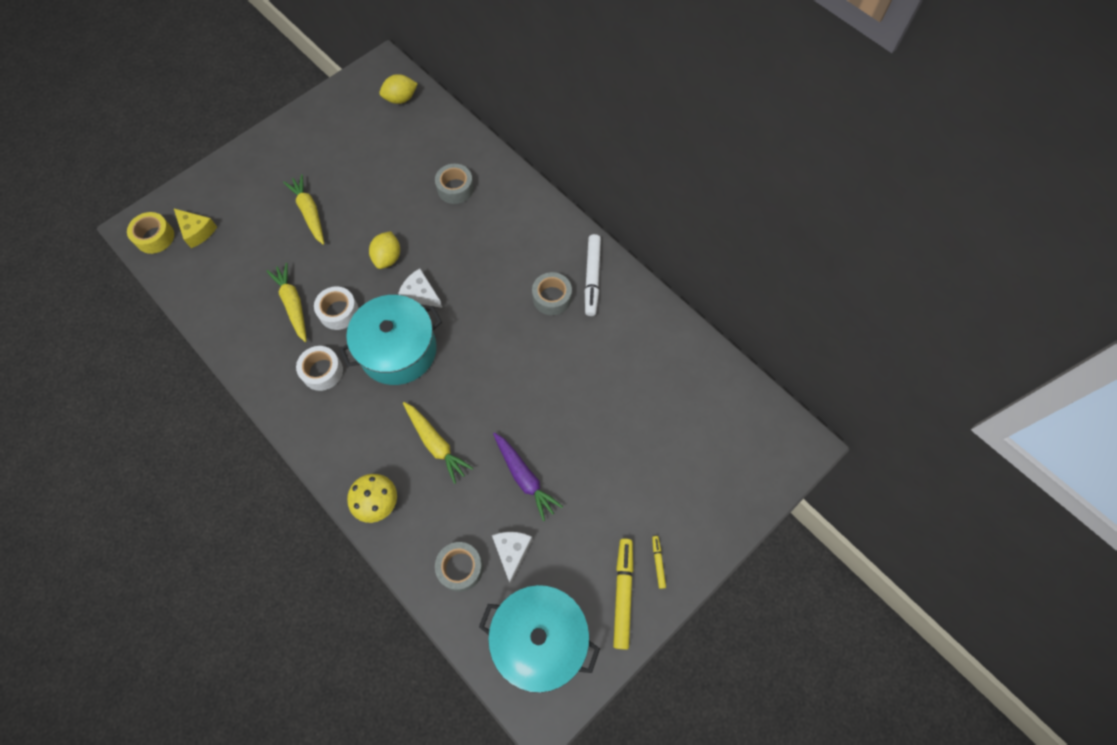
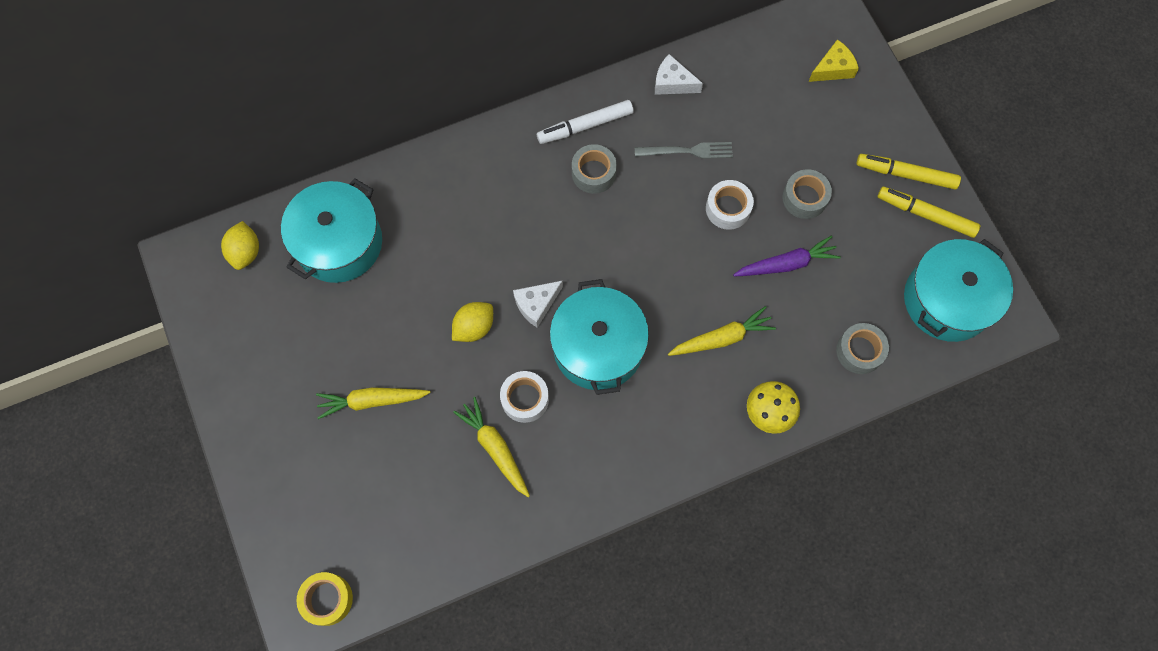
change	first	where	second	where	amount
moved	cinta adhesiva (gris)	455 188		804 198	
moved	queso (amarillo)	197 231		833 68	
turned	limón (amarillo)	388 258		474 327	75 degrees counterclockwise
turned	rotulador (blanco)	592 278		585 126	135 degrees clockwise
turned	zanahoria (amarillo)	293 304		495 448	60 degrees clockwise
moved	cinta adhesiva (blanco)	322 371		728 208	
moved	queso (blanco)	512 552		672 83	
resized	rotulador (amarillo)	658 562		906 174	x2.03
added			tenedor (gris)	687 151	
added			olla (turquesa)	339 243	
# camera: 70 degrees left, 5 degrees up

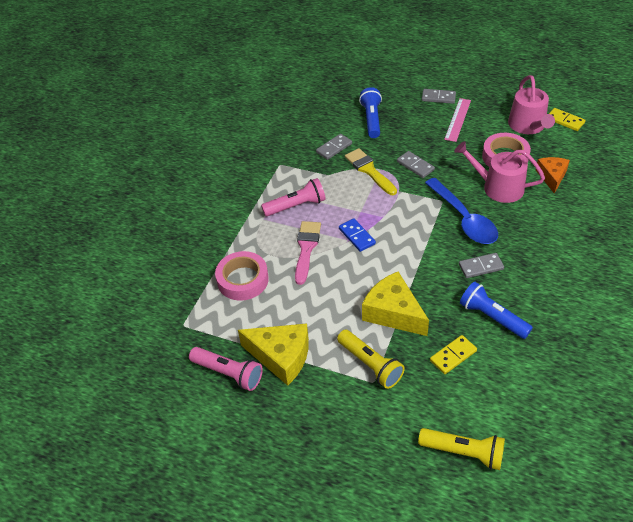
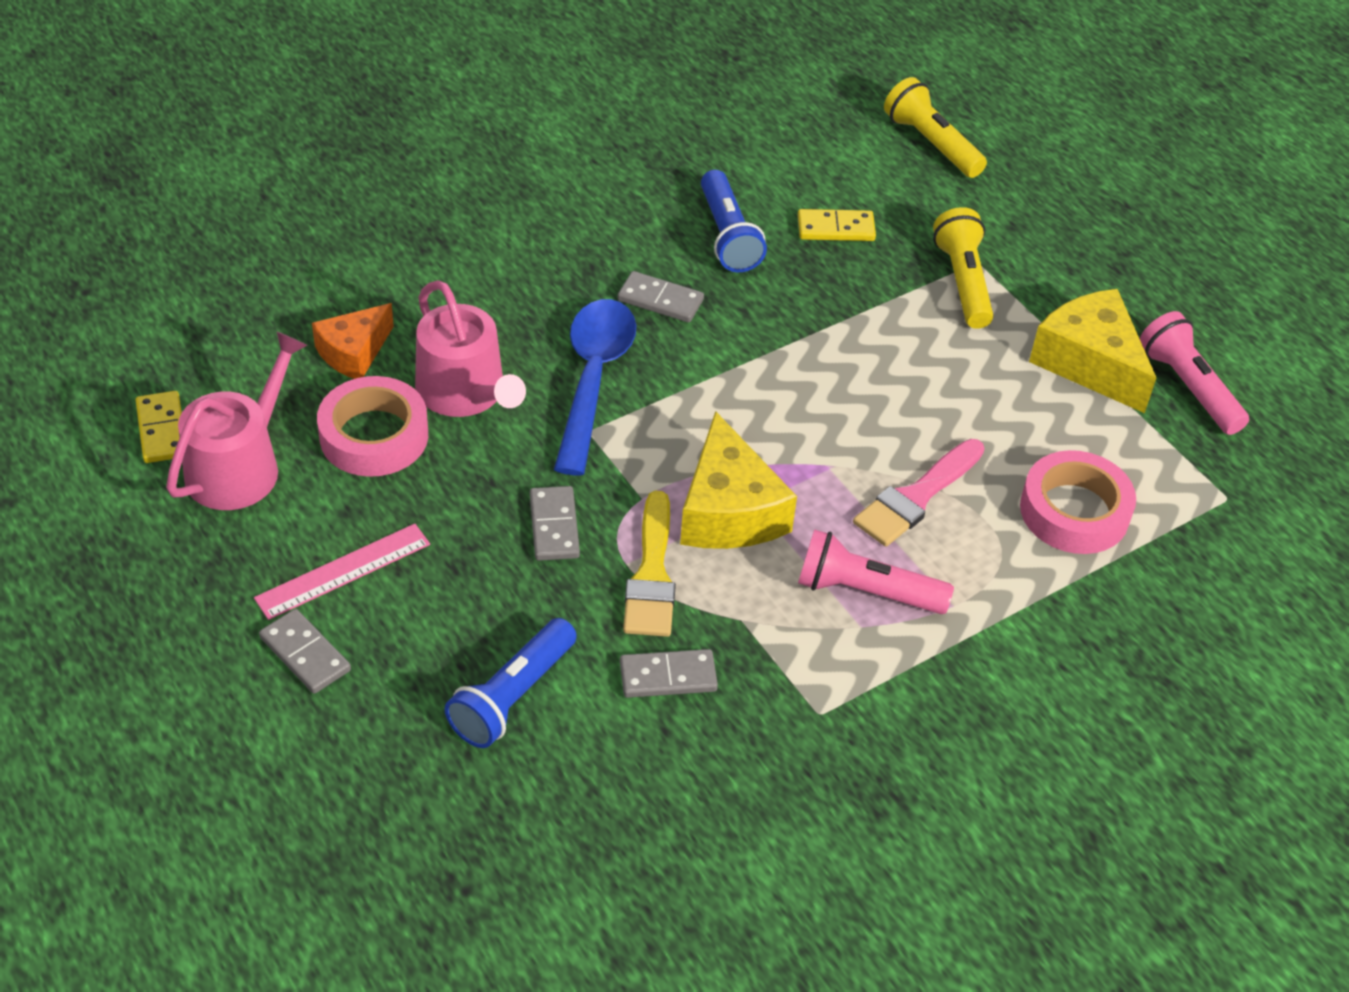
change	first	where	second	where	amount
removed	ficha de dominó (azul)	357 236			
moved	queso (amarillo)	393 313		729 510	
# camera: 150 degrees left, 0 degrees up

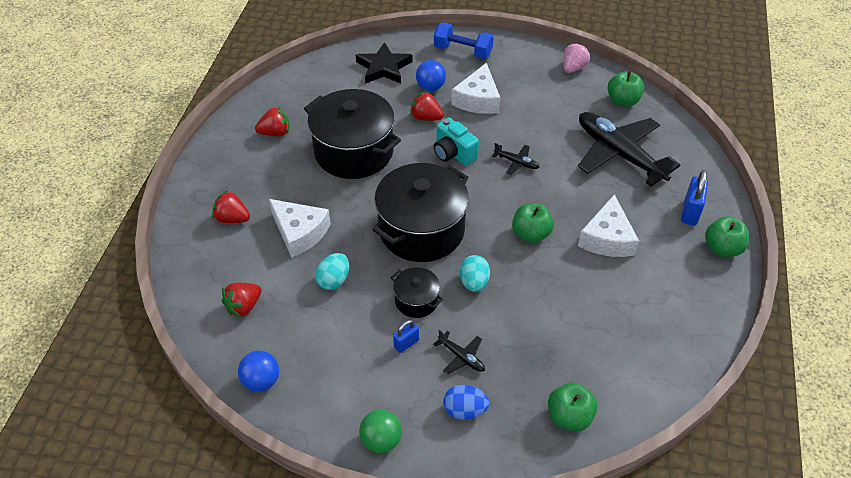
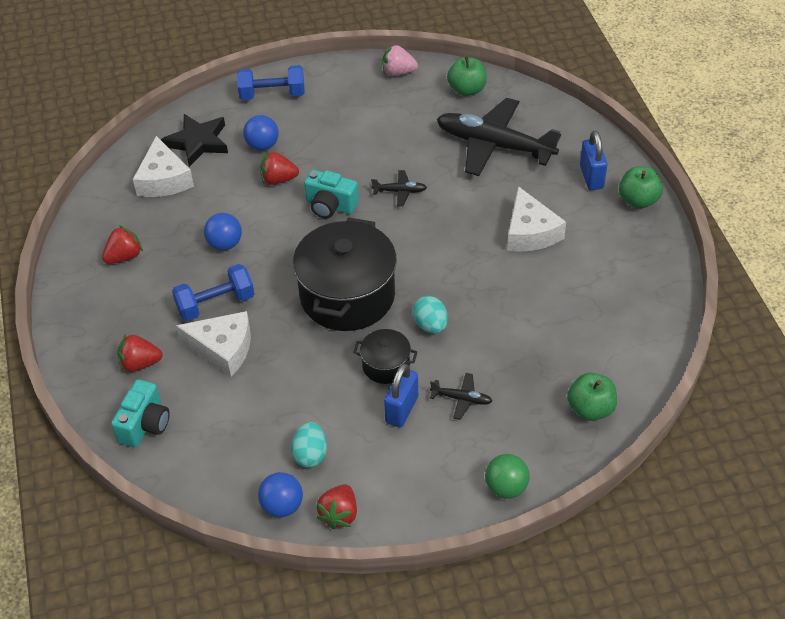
change	first	where	second	where	amount
turned	fresa (rosa)	573 68		398 72	90 degrees counterclockwise
moved	queso (blanco)	478 99		164 179	
replaced	olla (negro)	354 152	pelota (azul)	225 244	
removed	manzana (verde)	531 234			
moved	huevo (turquesa)	334 280		310 454	
moved	fresa (rojo)	244 306		339 514	
resized	candado (azul)	406 344		402 409	x1.61
removed	huevo (azul)	465 410			
moved	pelota (verde)	381 440		506 487	
added			mancuerna (azul)	216 304	
added			cámara (turquesa)	145 424	
# camera: 25 degrees left, 0 degrees up

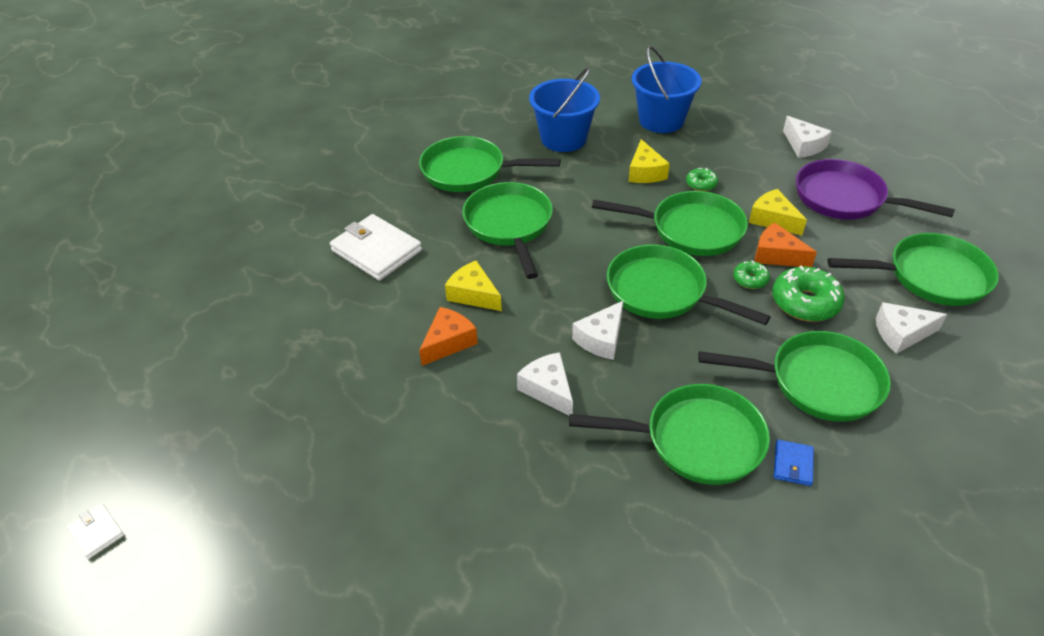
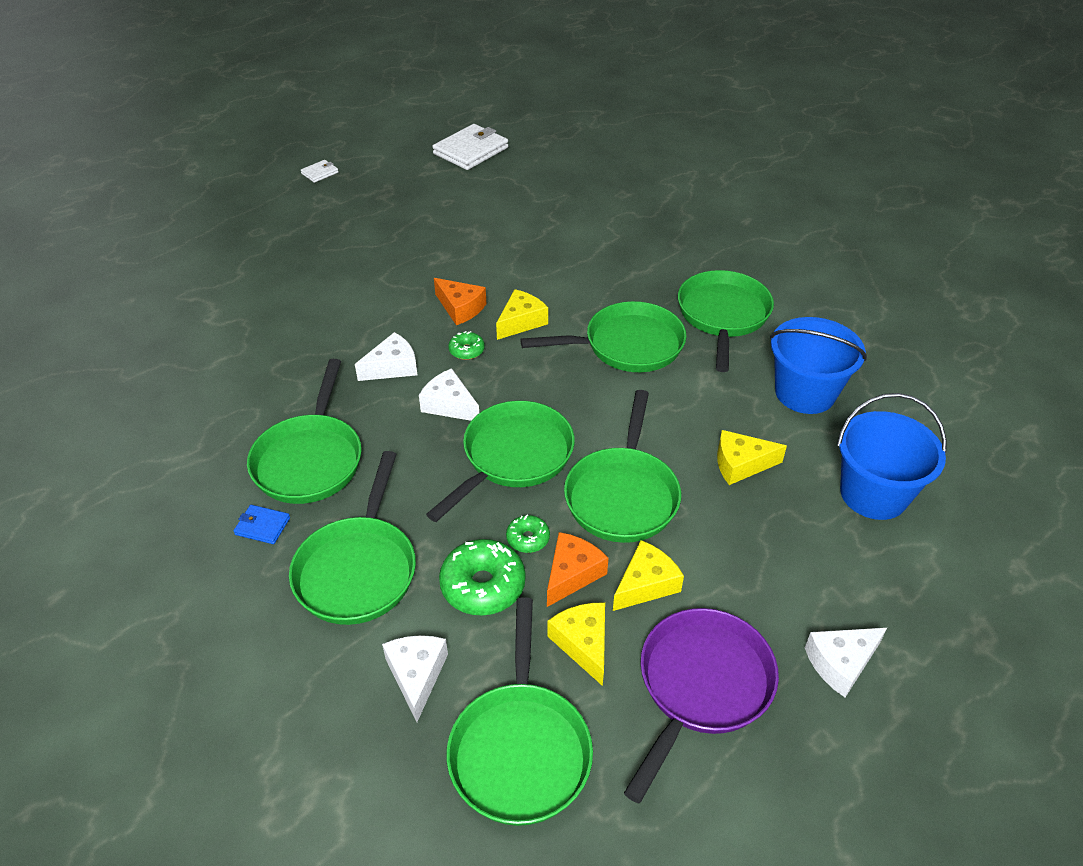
change	first	where	second	where	amount
moved	rosquilla (verde)	701 184		466 350	
moved	cartera (blanco)	376 251		470 151	
added			queso (amarillo)	583 644	
# camera: 90 degrees right, 0 degrees up

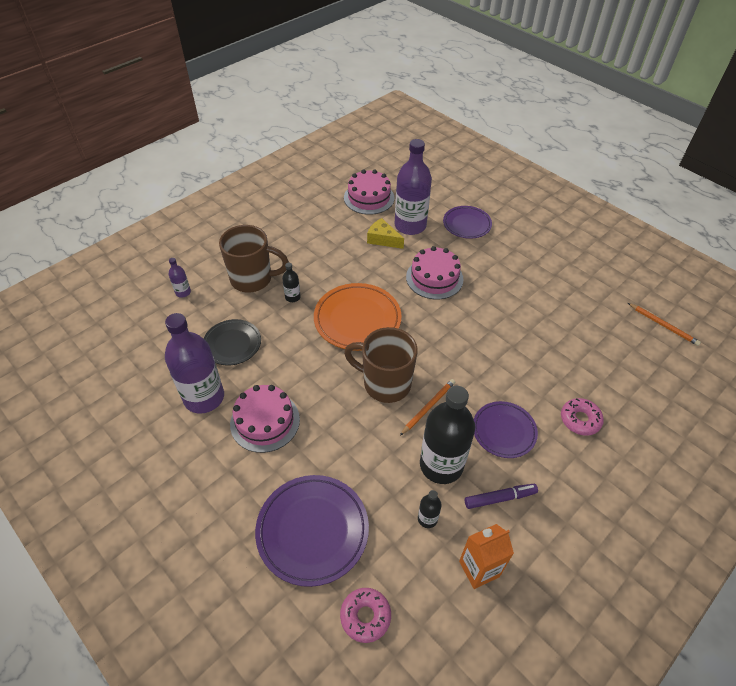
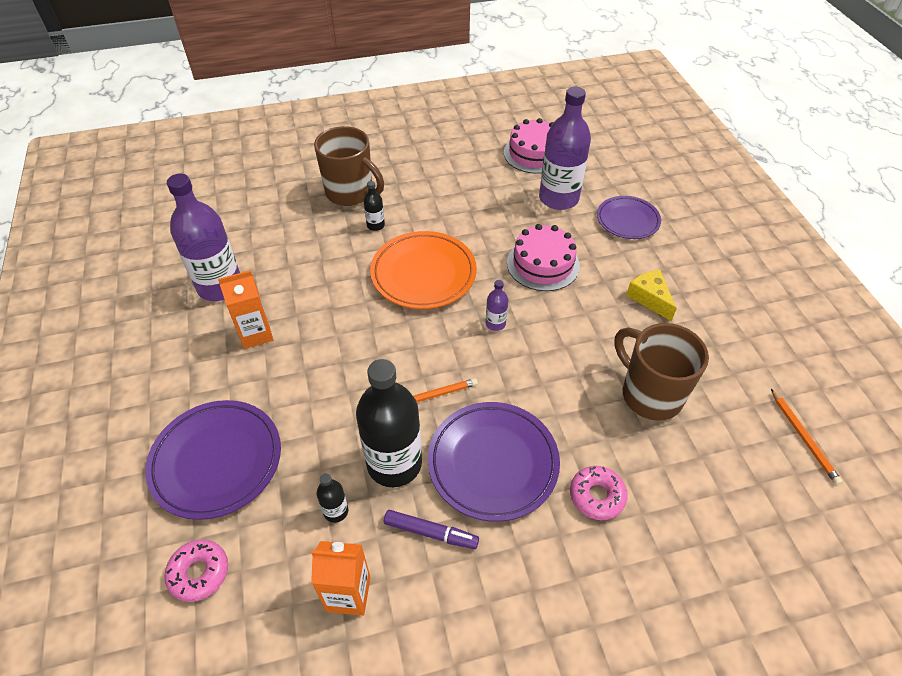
change	first	where	second	where	amount
moved	queso (amarillo)	383 239		649 298	
moved	botella (morado)	183 292		495 323	
removed	plato (negro)	232 344			
moved	taza (marrón)	385 383		649 394	
replaced	tarta (rosa)	265 421	cartón de leche (naranja)	256 334	
resized	plato (morado)	504 431		493 463	x1.56
# camera: 30 degrees right, 0 degrees up

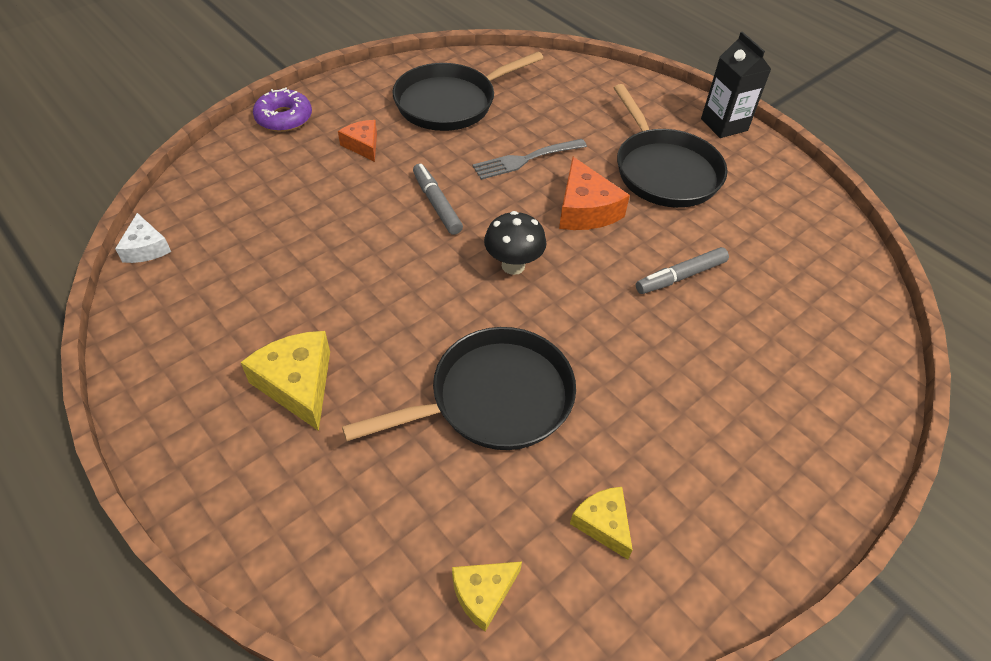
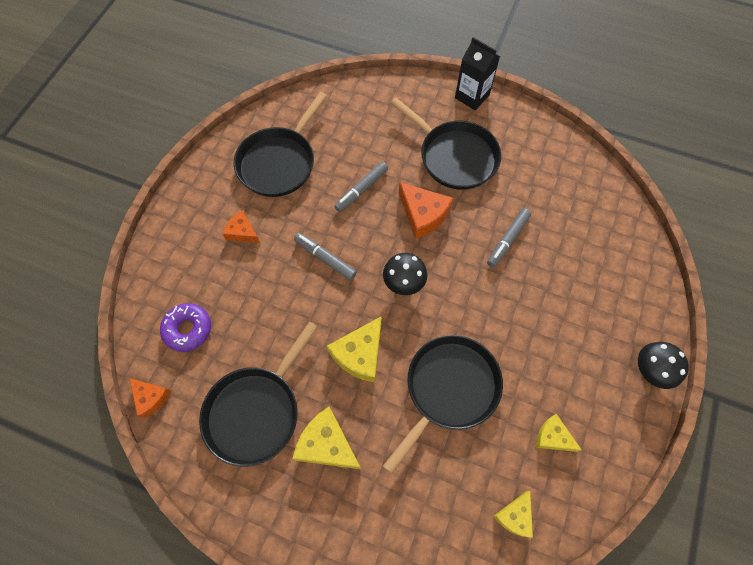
change	first	where	second	where	amount
moved	rosquilla (morado)	284 118		188 329	
replaced	tenedor (gris)	526 159	rotulador (gris)	361 190	
recoloured	queso (blanco)	146 248	queso (naranja)	151 398	
added			queso (amarillo)	360 354	
added			sartén (negro)	256 411	
added			seta (negro)	649 371	
# camera: 25 degrees left, 15 degrees up

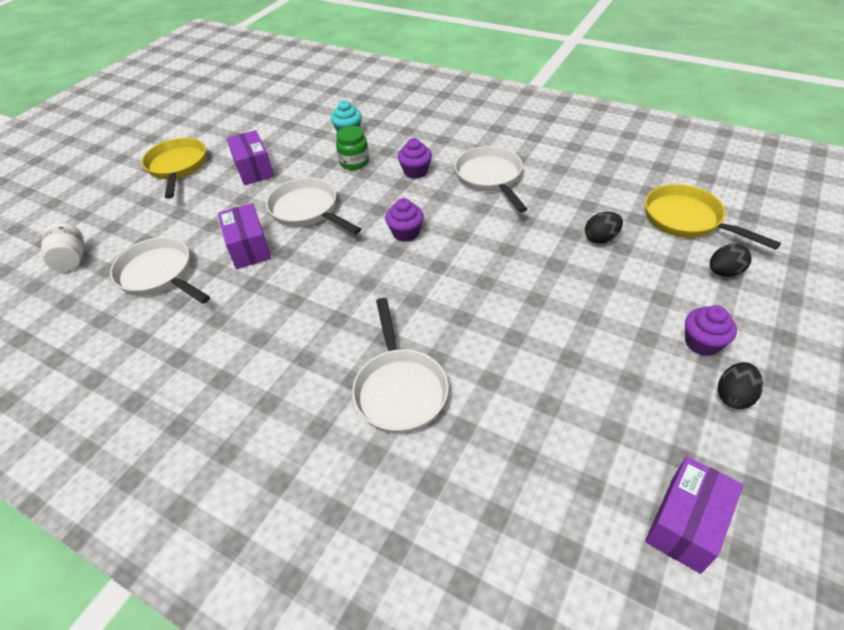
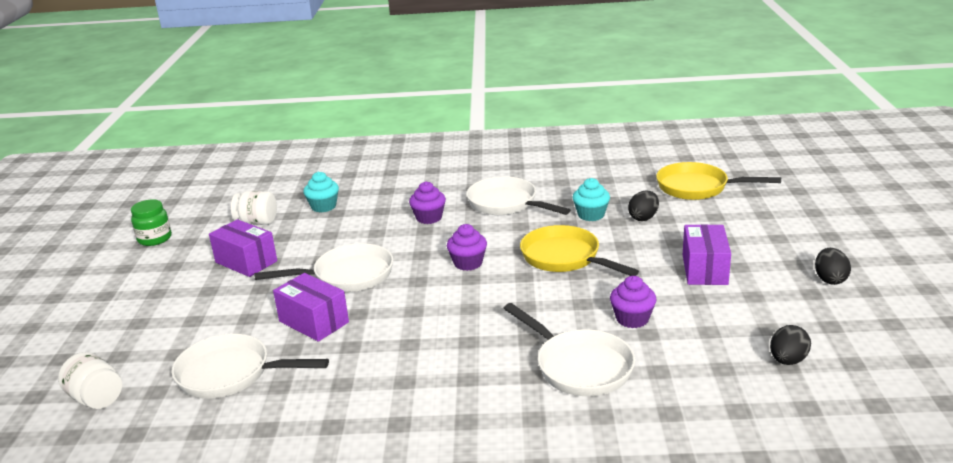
change	first	where	second	where	amount
moved	tarro (verde)	354 162		155 239	
moved	sartén (amarillo)	177 167		565 258	
turned	sartén (blanco)	308 211		347 276	150 degrees clockwise
moved	huevo (negro)	724 272		787 360	
moved	magdalena (morado)	702 343		632 319	
moved	caja (morado)	685 523		704 269	
added			magdalena (turquesa)	591 215	
added			tarro (blanco)	257 222	
# camera: 30 degrees left, 20 degrees down

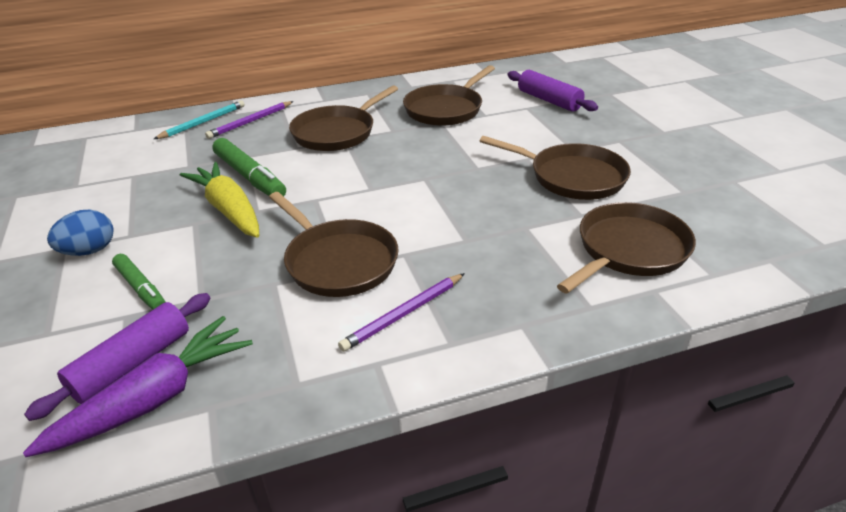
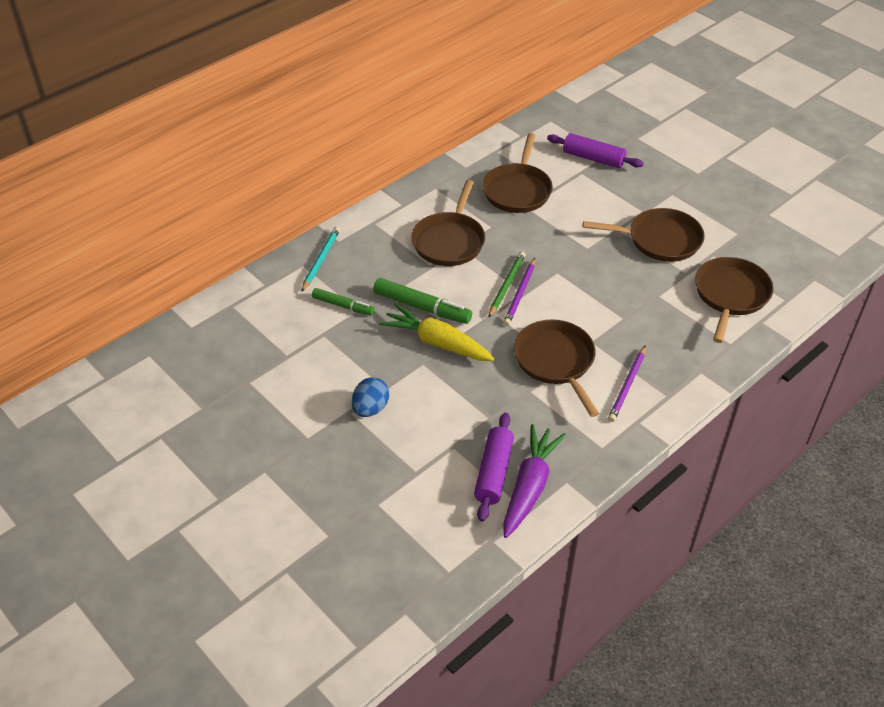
change	first	where	second	where	amount
moved	lápiz (morado)	250 122		520 294	
turned	sartén (marrón)	338 261		555 361	135 degrees counterclockwise
moved	rotulador (verde)	141 288		343 306	
added			lápiz (verde)	506 285	
# camera: 25 degrees left, 10 degrees up

